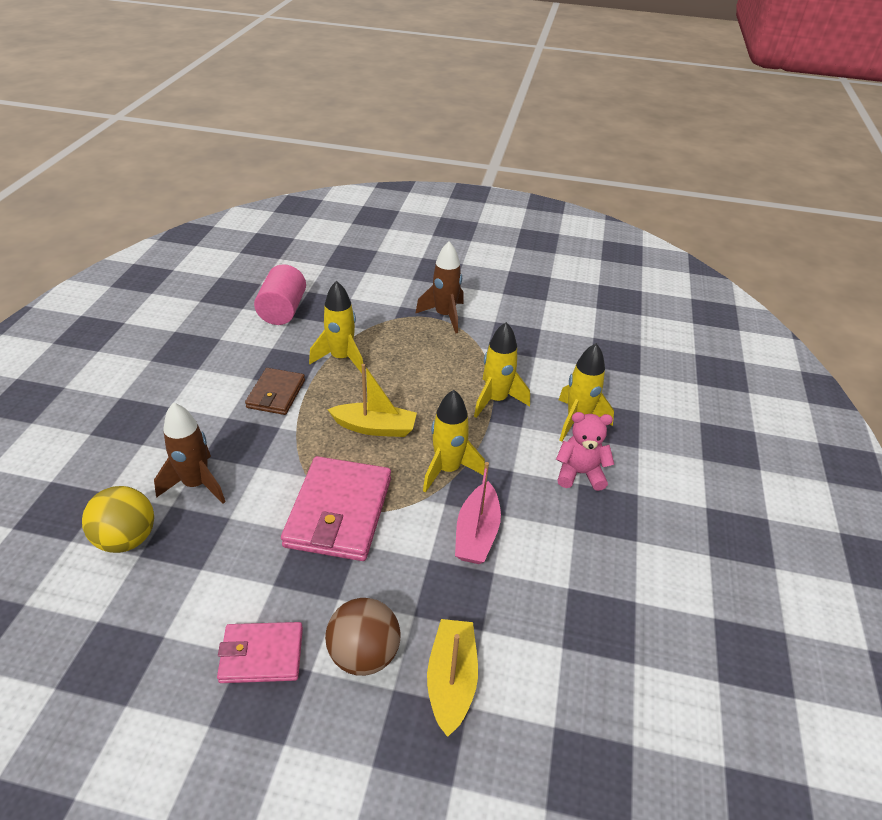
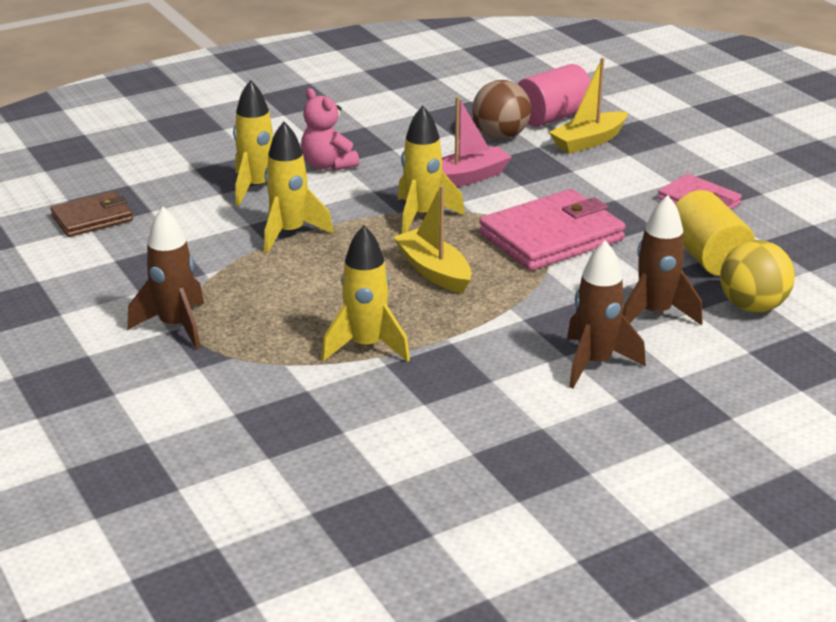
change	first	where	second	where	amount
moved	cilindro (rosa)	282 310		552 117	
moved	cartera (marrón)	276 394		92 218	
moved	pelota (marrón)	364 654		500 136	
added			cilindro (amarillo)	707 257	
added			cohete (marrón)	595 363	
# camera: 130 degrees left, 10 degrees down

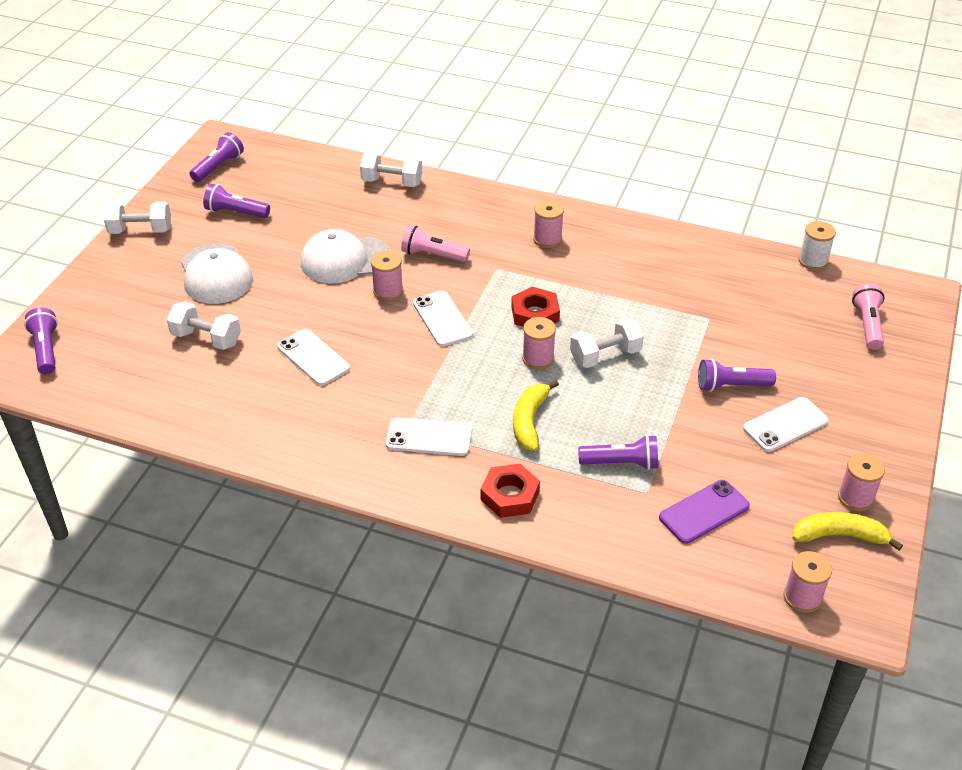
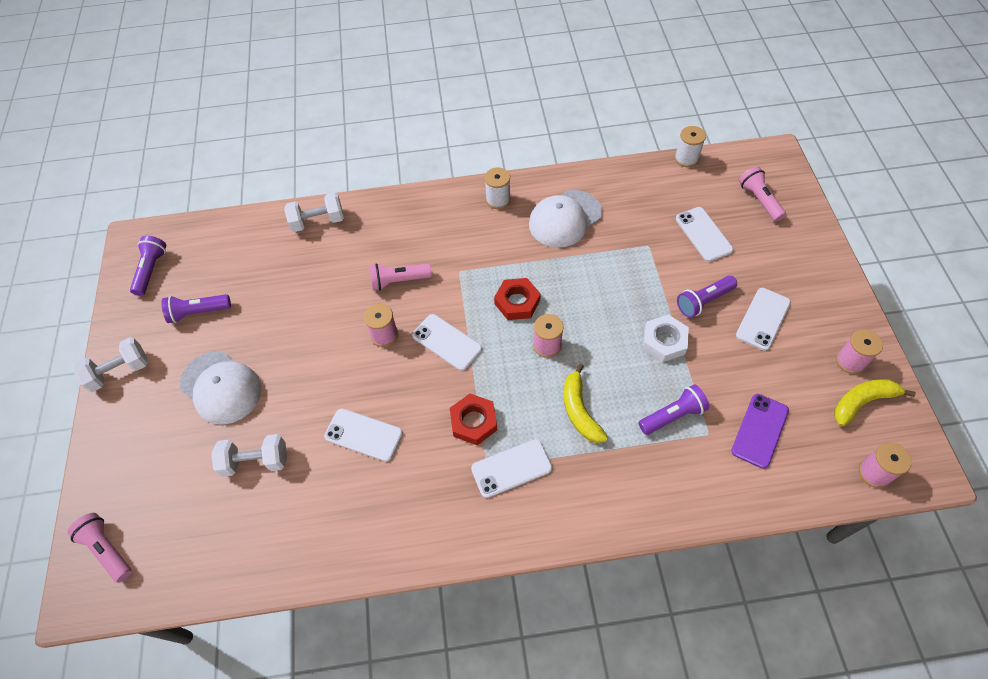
change	first	where	second	where	amount
removed	carrete (rosa)	547 239			
moved	gorra (blanco)	345 260		565 219	
recoloured	lámpara de mano (morado)	46 349	lámpara de mano (rosa)	107 550	
removed	mancuerna (blanco)	605 356			
moved	tuerca (rojo)	510 495		473 422	
added			carrete (blanco)	498 200	
added			móvil (blanco)	703 234	
added			tuerca (blanco)	664 341	
# camera: 25 degrees left, 15 degrees up

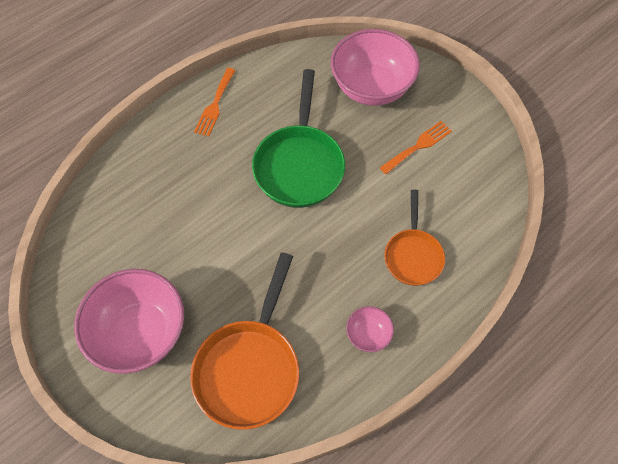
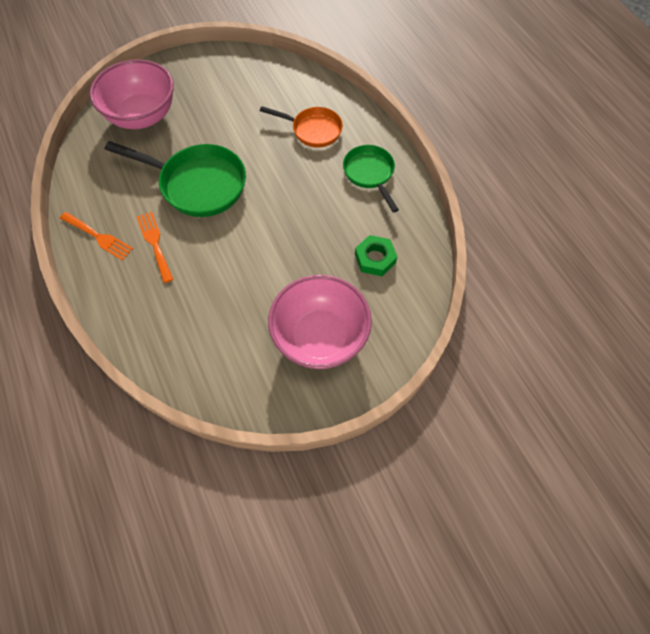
change	first	where	second	where	amount
moved	tenedor (naranja)	418 146		155 243	
replaced	sartén (naranja)	250 367	tuerca (verde)	375 258	
replaced	cuenco (rosa)	368 334	sartén (verde)	370 174	
# camera: 75 degrees left, 0 degrees up

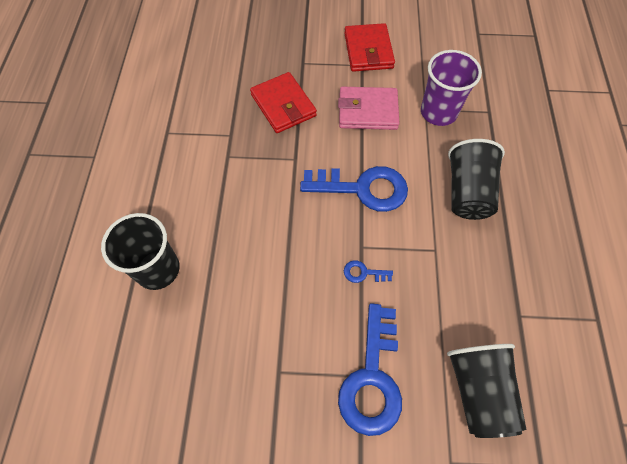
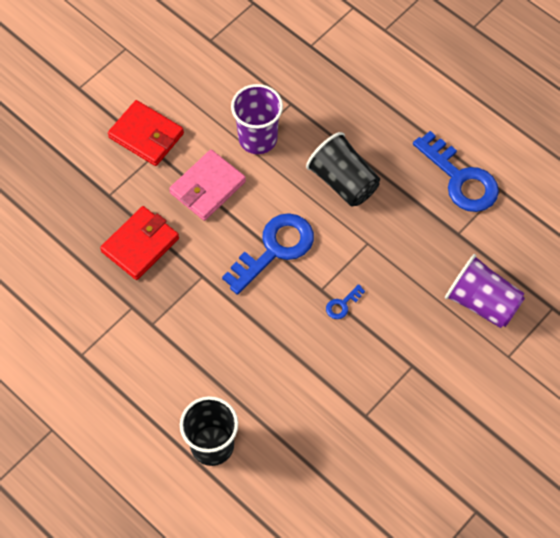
change	first	where	second	where	amount
turned	cartera (rojo)	283 105		140 245	60 degrees counterclockwise
moved	llave (azul)	372 378		460 179	
recoloured	vaso (negro)	478 391	vaso (morado)	482 302	
# camera: 50 degrees left, 0 degrees up

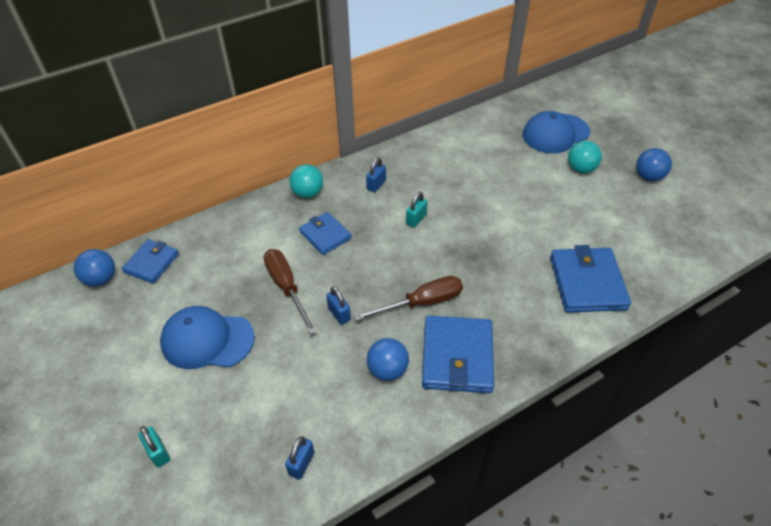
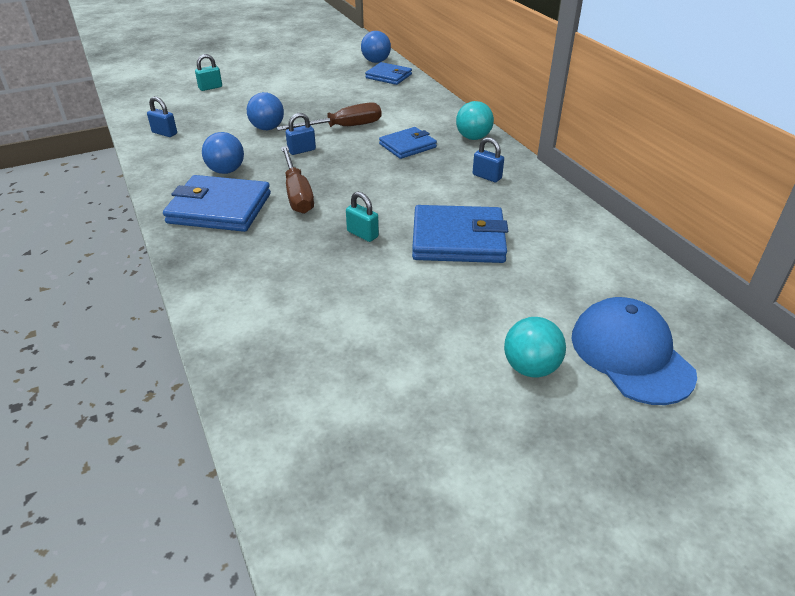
change	first	where	second	where	amount
moved	pelota (azul)	648 177		267 128	
moved	candado (turquesa)	416 219		362 234	
moved	cartera (azul)	587 283		458 239	
removed	gorra (azul)	207 340			
# camera: 95 degrees right, 10 degrees down

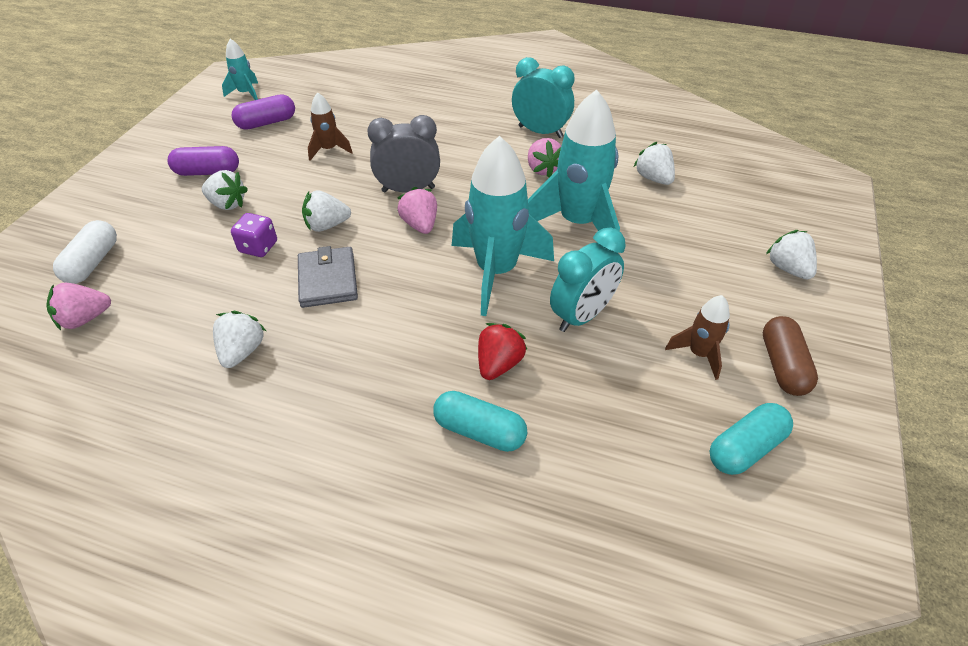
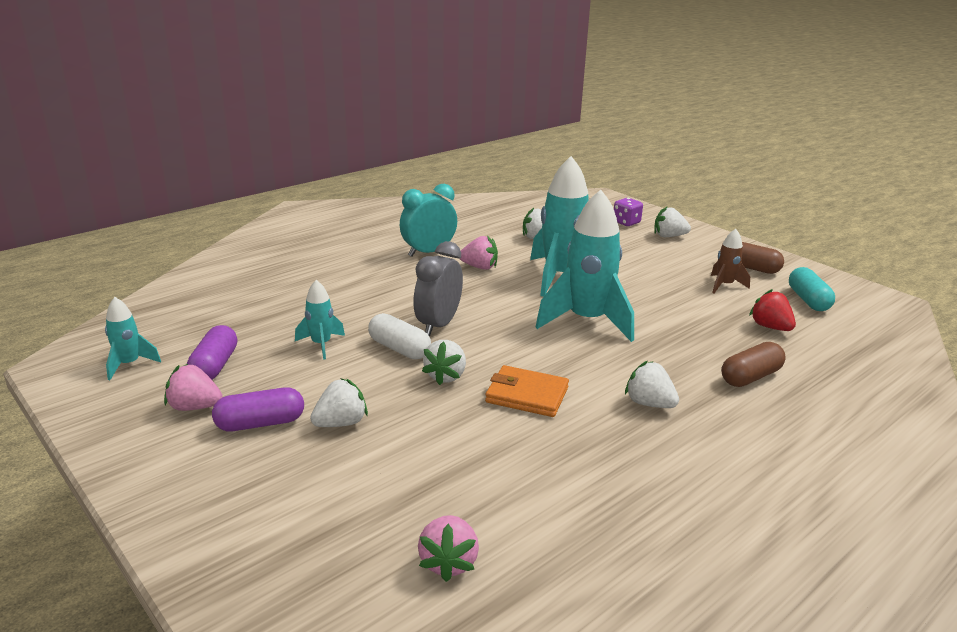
change	first	where	second	where	amount
recoloured	cohete (marrón)	329 150	cohete (turquesa)	321 344	
turned	cápsula (morado)	207 172		260 423	45 degrees clockwise
moved	fresa (rosa)	420 225		194 407	
moved	dado (morado)	258 247		626 222	
moved	cápsula (blanco)	93 263		399 349	
removed	despertador (turquesa)	582 316			
recoloured	cartera (gris)	328 280	cartera (naranja)	527 395	
moved	fresa (blanco)	242 351		649 403	
moved	fresa (rojo)	499 364		770 327	
recoloured	cápsula (turquesa)	479 431	cápsula (marrón)	750 377	
# camera: 60 degrees left, 20 degrees down

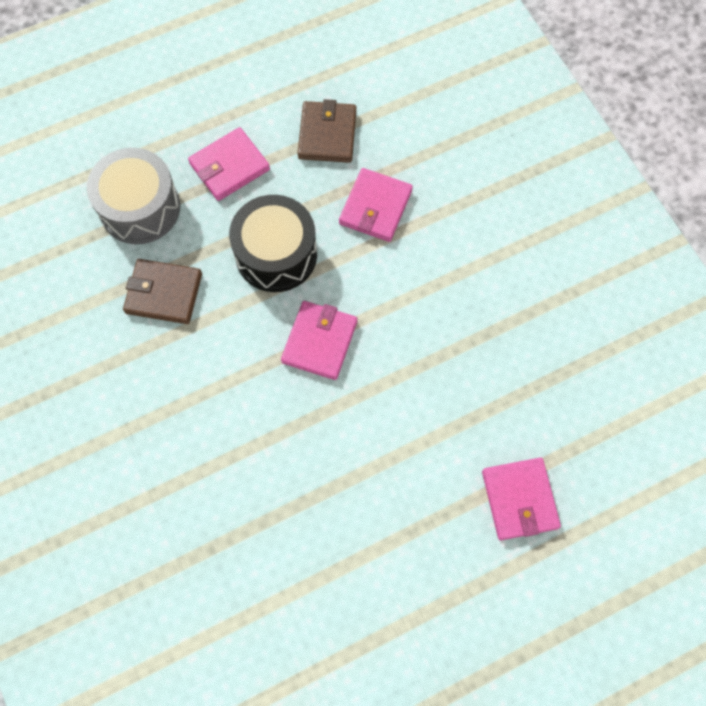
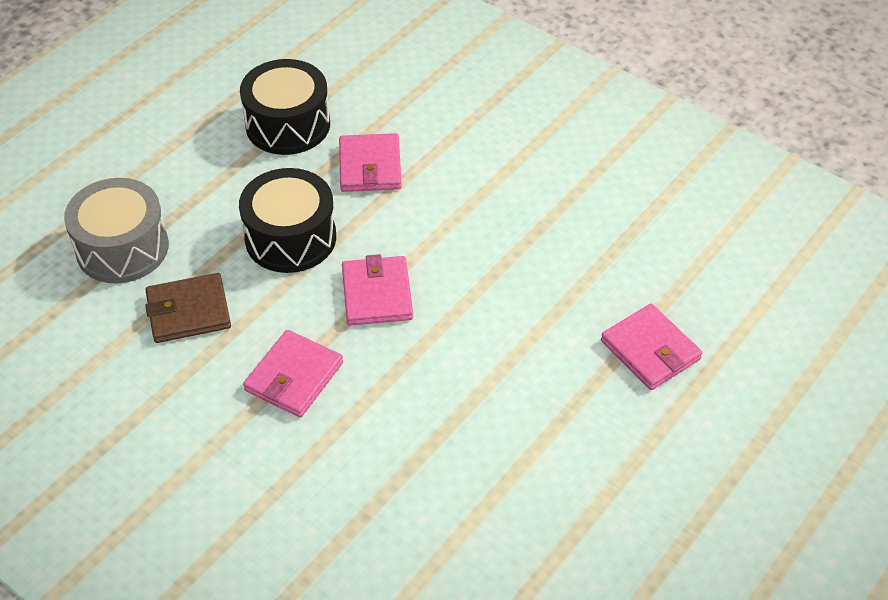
change	first	where	second	where	amount
replaced	cartera (marrón)	327 134	tambor (negro)	288 125	
moved	cartera (rosa)	229 166		294 377	
# camera: 25 degrees left, 20 degrees down

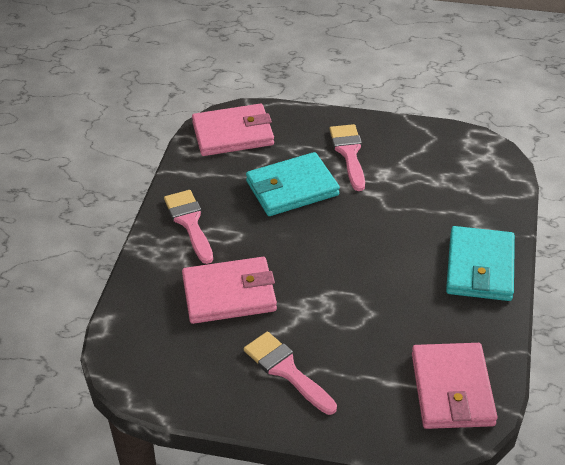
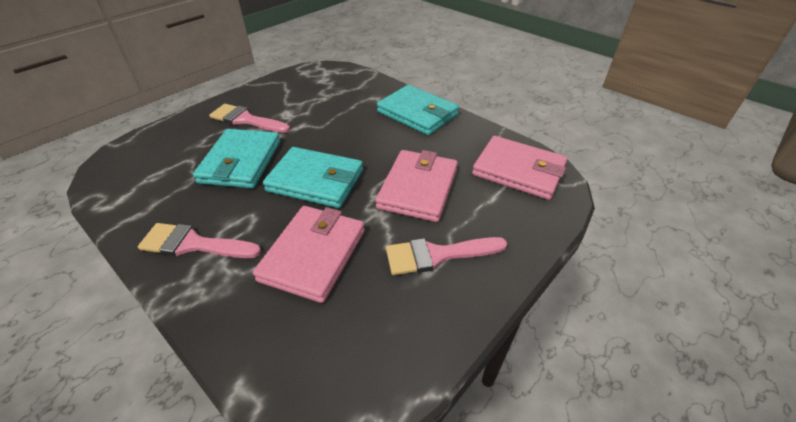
change	first	where	second	where	amount
moved	cartera (rosa)	233 134		418 188	
added			cartera (turquesa)	315 181	
# camera: 60 degrees left, 0 degrees up

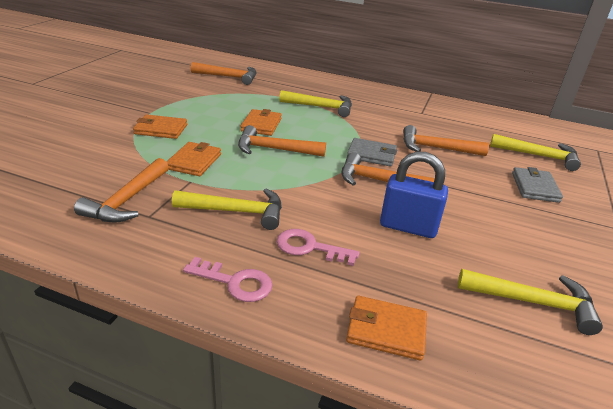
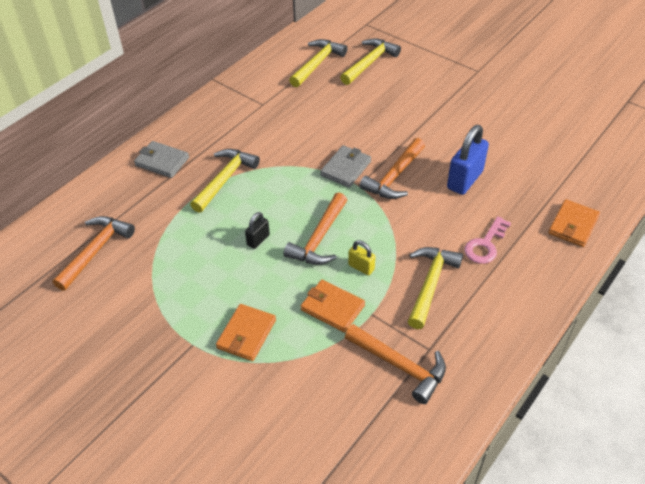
change	first	where	second	where	amount
replaced	cartera (naranja)	261 125	candado (negro)	258 240	
removed	martillo (naranja)	436 148			
moved	cartera (gris)	534 187		162 162	
removed	llave (rosa)	235 282			
moved	martillo (amarillo)	533 302		317 64	
added			candado (amarillo)	361 267	
# camera: 70 degrees left, 15 degrees up

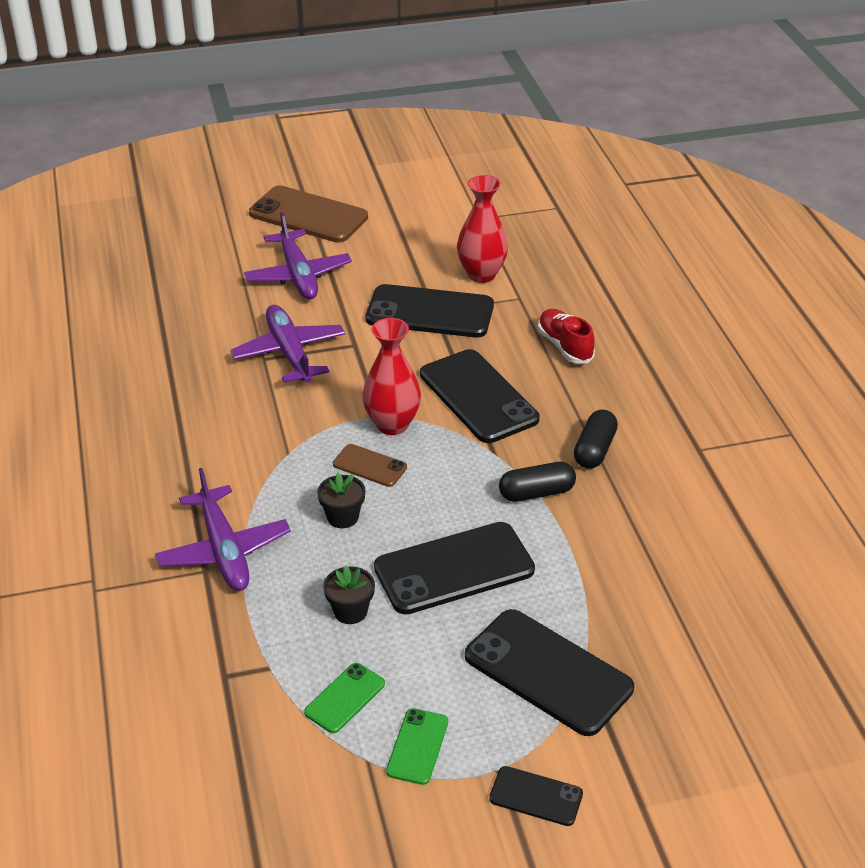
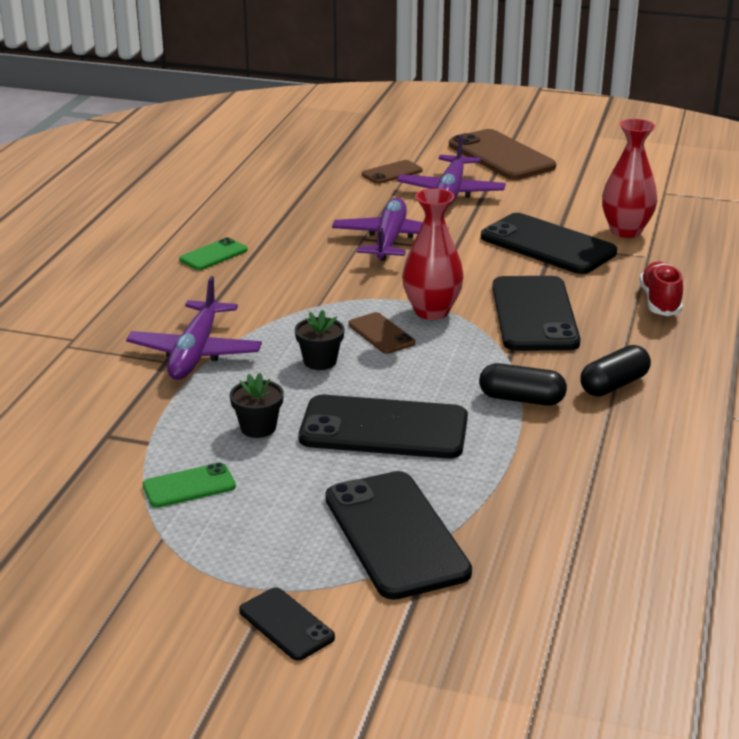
change	first	where	second	where	amount
moved	móvil (verde)	417 746		213 255	
added			móvil (marrón)	392 173	
# camera: 30 degrees right, 10 degrees down

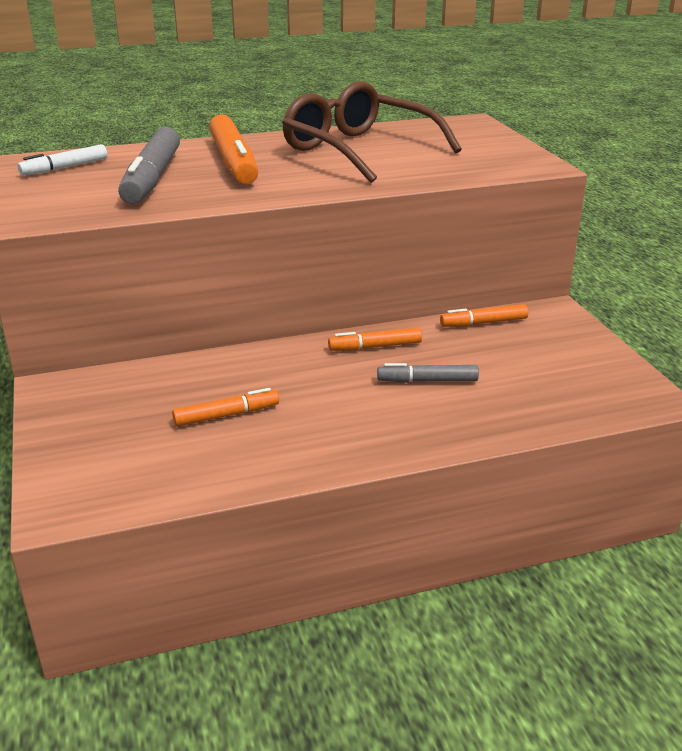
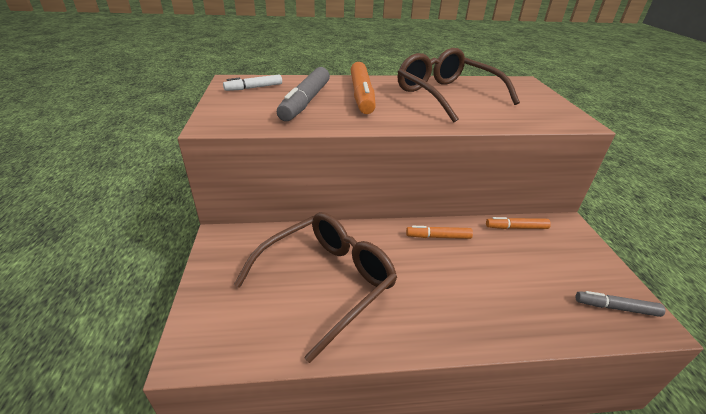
change	first	where	second	where	amount
moved	rotulador (gris)	427 381		616 308	
replaced	rotulador (naranja)	226 415	gafas (marrón)	327 282	
# camera: 10 degrees right, 5 degrees up

